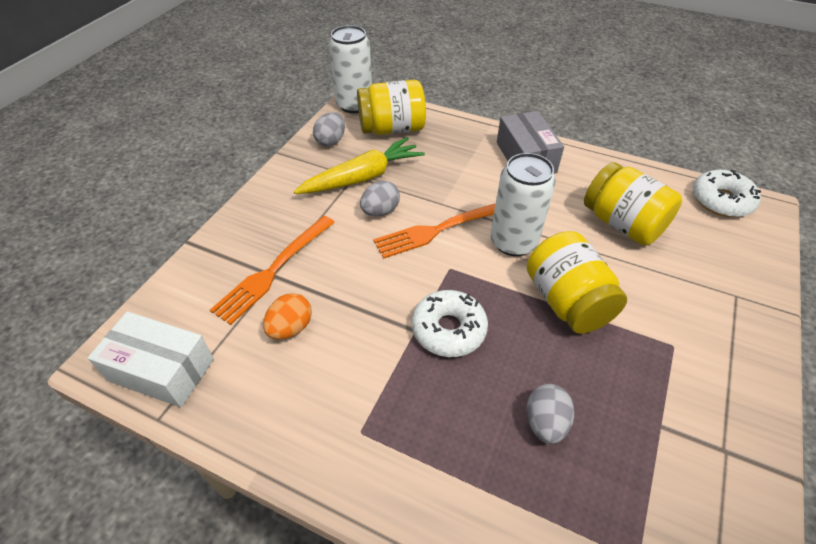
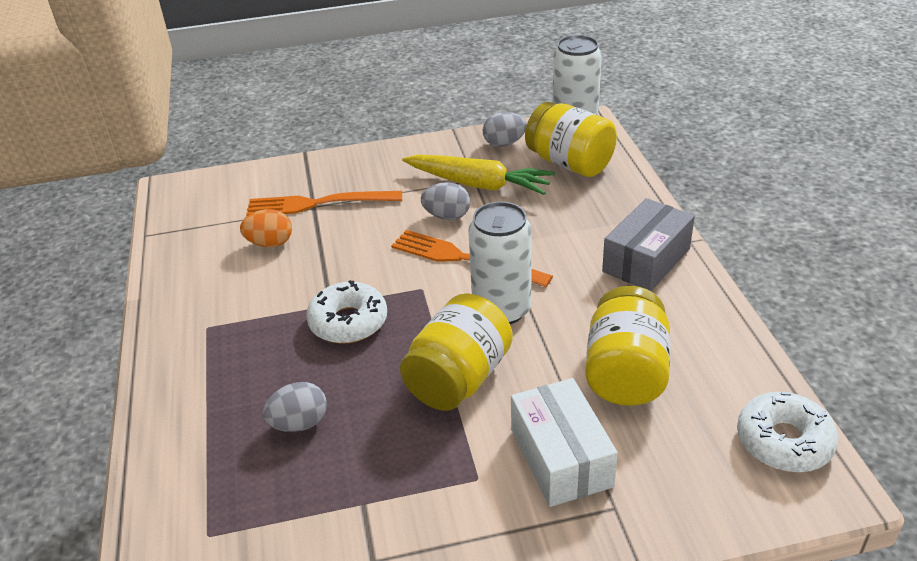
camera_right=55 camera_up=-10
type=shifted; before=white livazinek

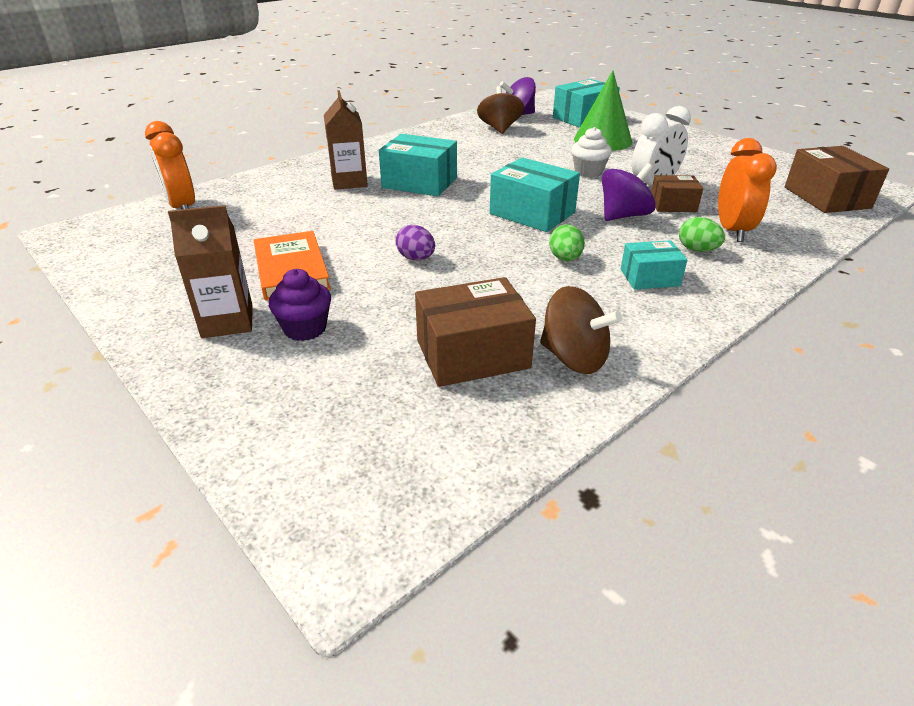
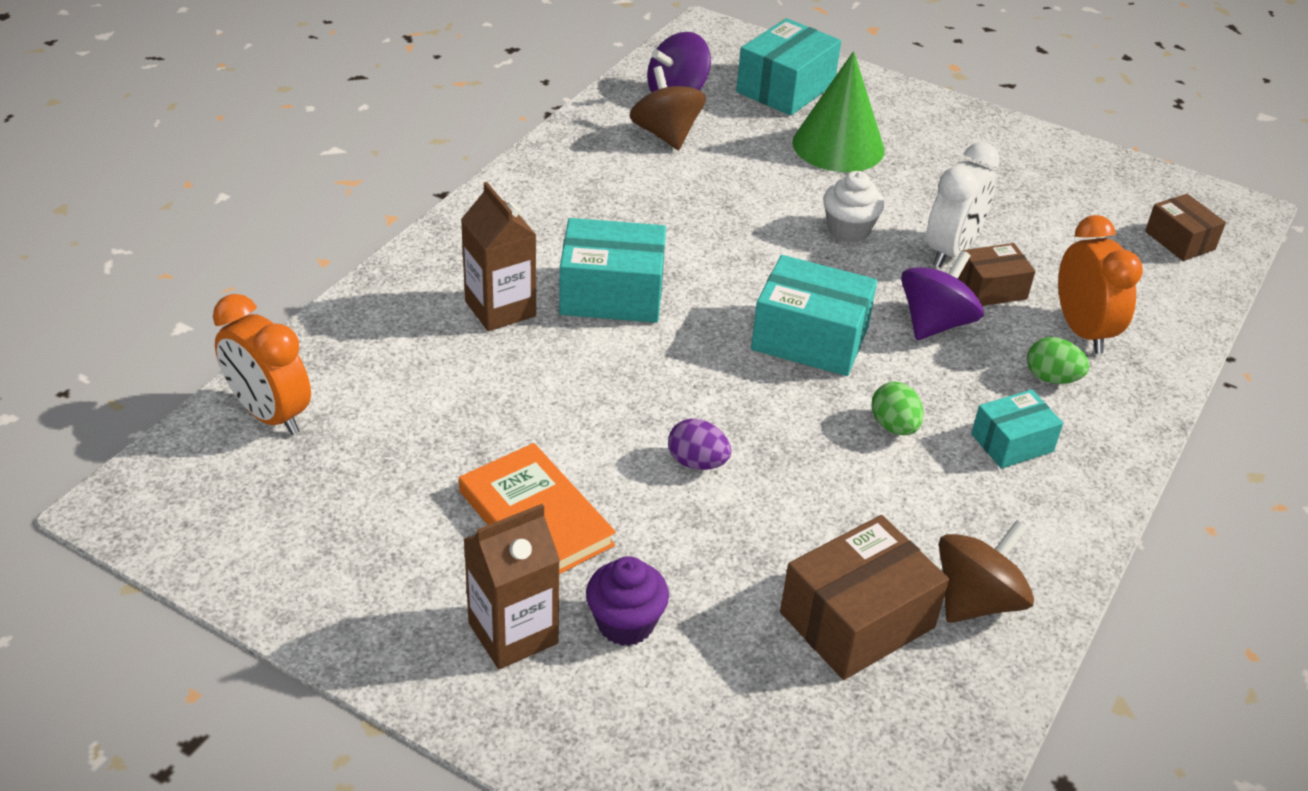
camera_right=-20 camera_up=5
type=rotated; before=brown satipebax (no. 2 from left); turn=-60
type=scaled; before=brown livazinek (no. 3 from left); scale=0.6

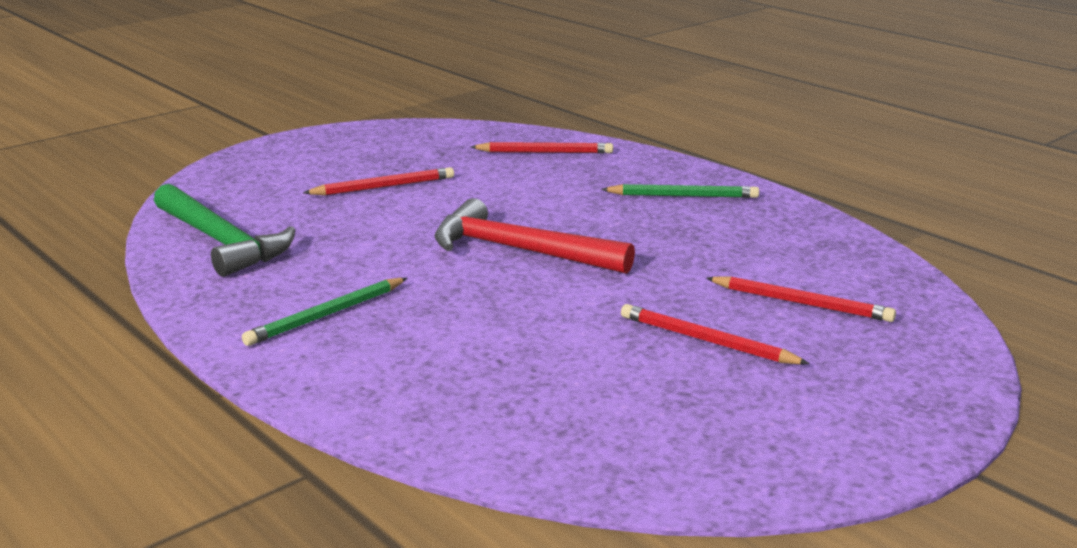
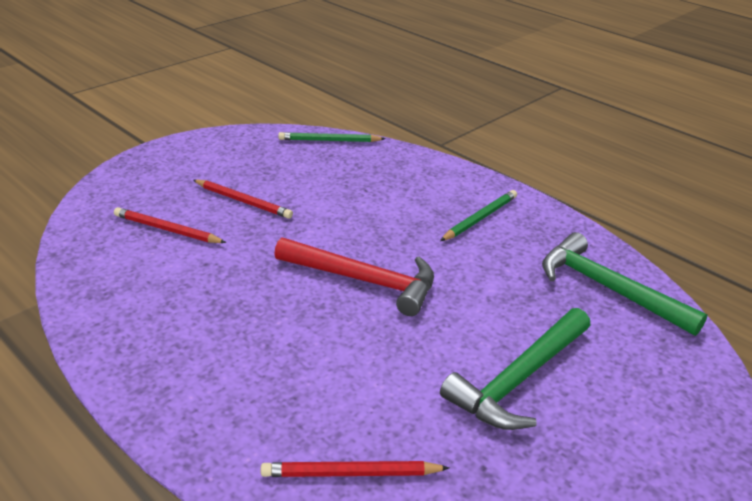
camera_right=175 camera_up=10
type=shifted; before=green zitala (no. 2 from left in the first image); after=green zitala (no. 1 from left)
type=swapped; before=red zitala (no. 1 from left); after=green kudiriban (no. 1 from left)

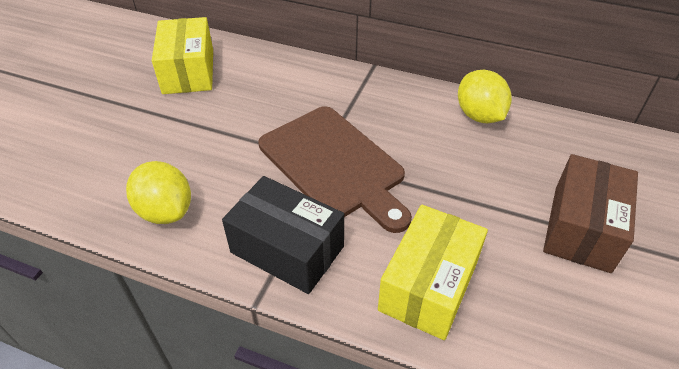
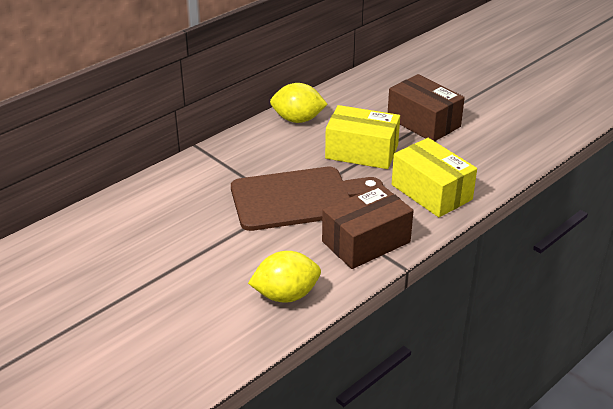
camera_right=-65 camera_up=-10
type=repainted; before=black livazinek; after=brown livazinek (no. 1 from left)
type=shifted; before=yellow livazinek (no. 1 from left)

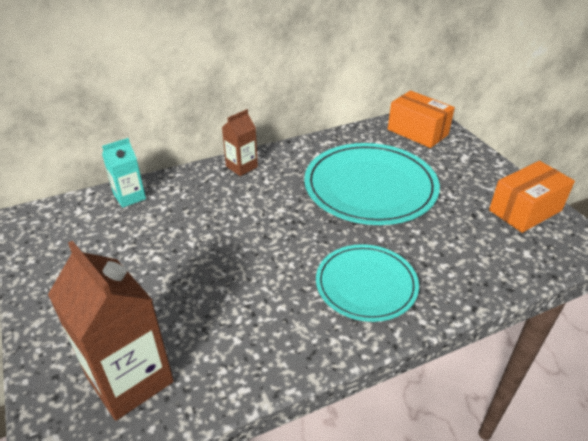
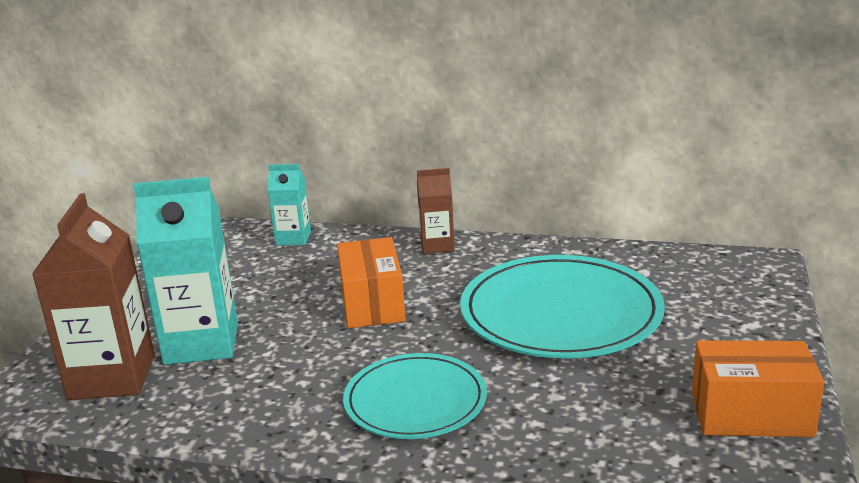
camera_right=40 camera_up=-15
type=new; after=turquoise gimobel (no. 1 from left)
type=shifted; before=orange livazinek (no. 1 from left)

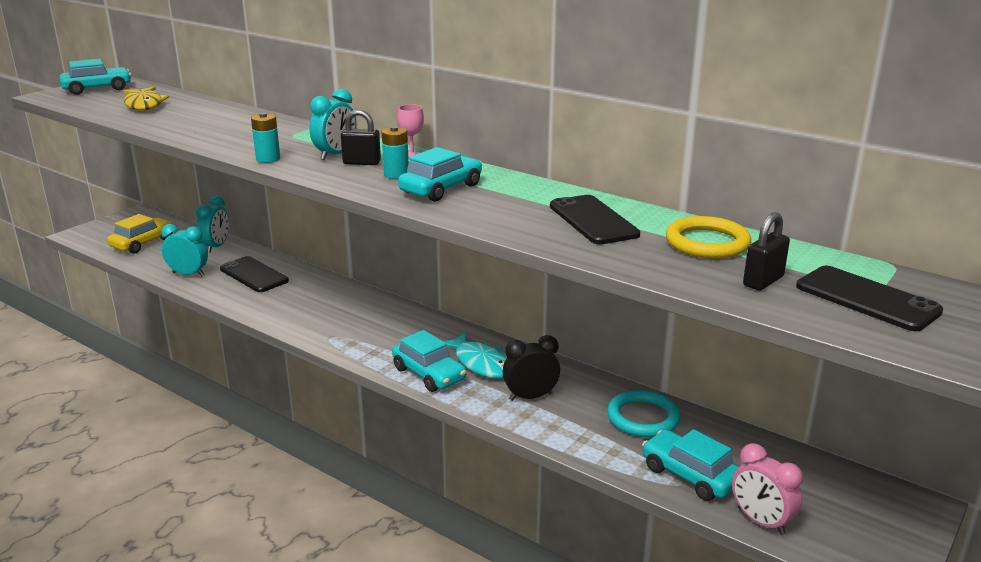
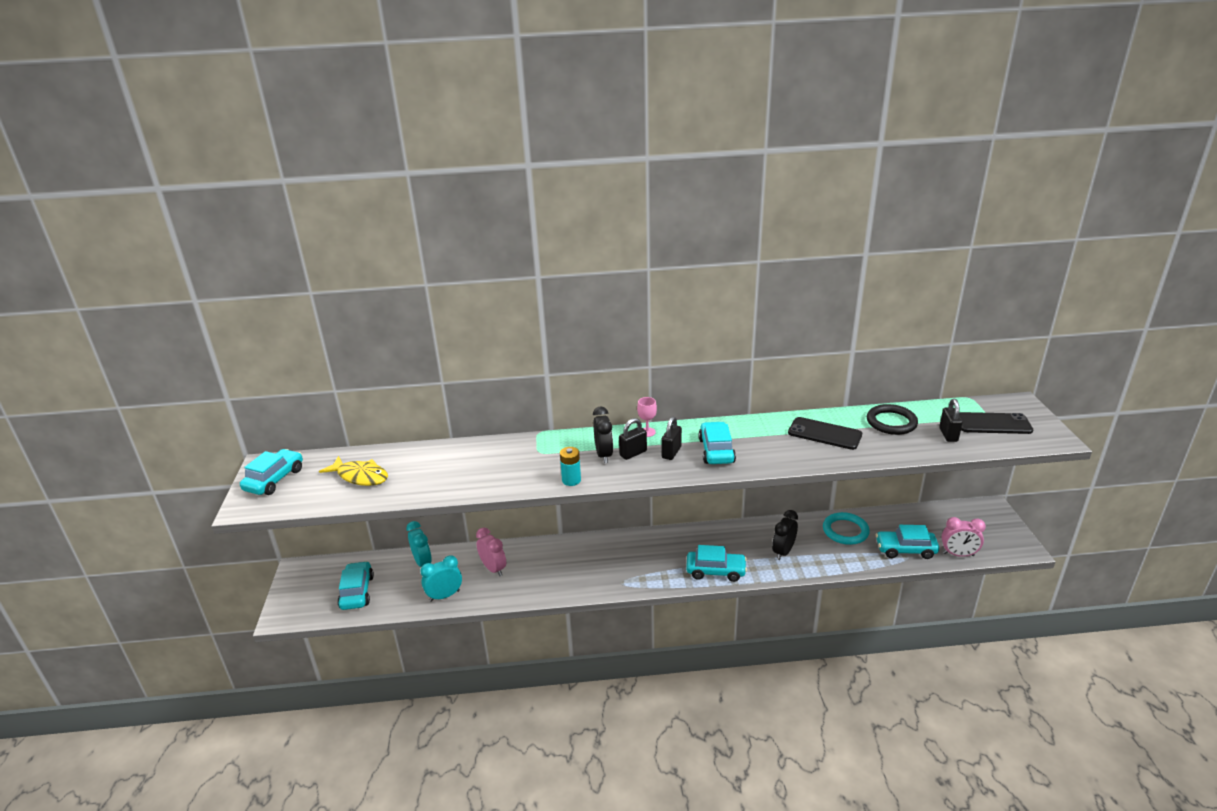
camera_right=-40 camera_up=5
type=repainted; before=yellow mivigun; after=turquoise mivigun (no. 2 from left)
type=swapped; before=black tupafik (no. 1 from left); after=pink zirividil (no. 1 from left)
type=repainted; before=turquoise zirividil (no. 3 from left); after=black zirividil (no. 1 from left)
type=swapped; before=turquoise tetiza (no. 2 from left); after=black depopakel (no. 2 from left)
type=repainted; before=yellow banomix; after=black banomix
type=gone; before=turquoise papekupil

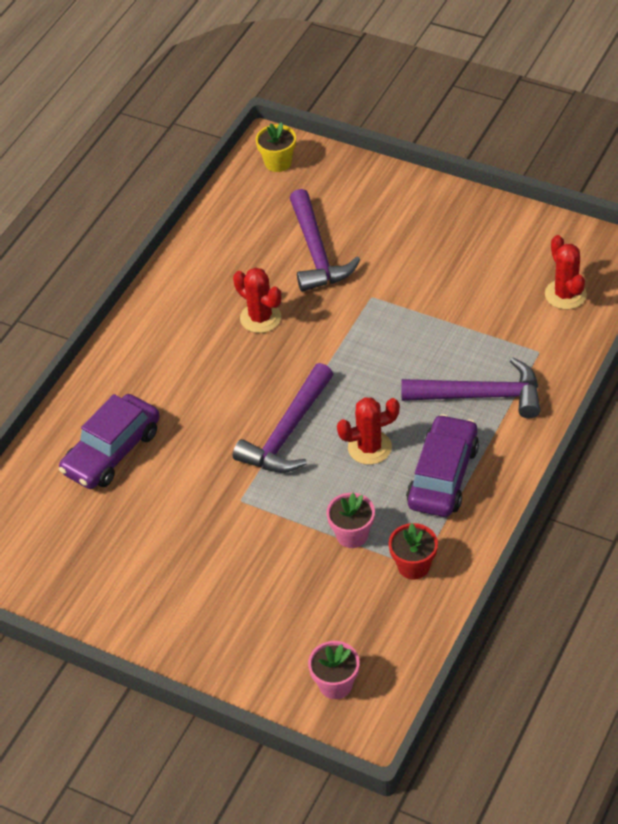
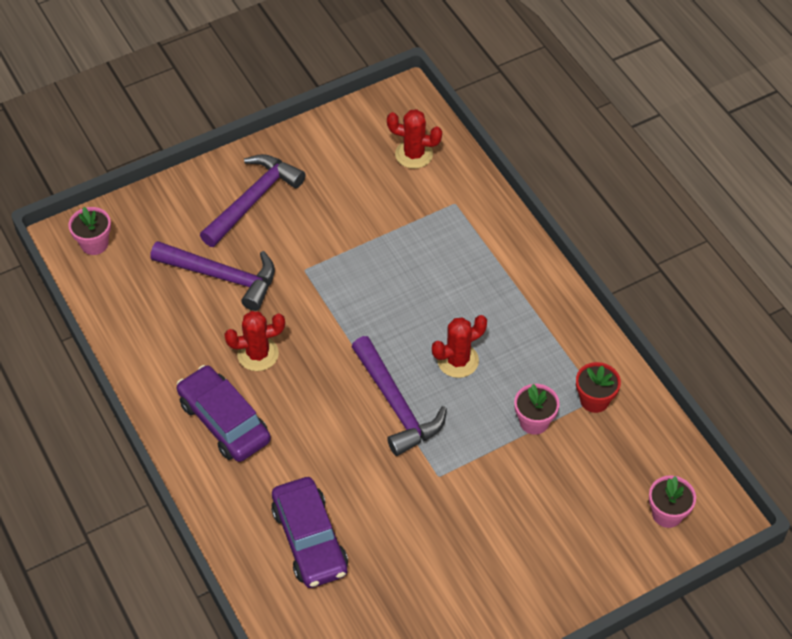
camera_right=-60 camera_up=5
type=repainted; before=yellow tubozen; after=pink tubozen (no. 1 from left)
type=shifted; before=purple mivigun (no. 2 from left in the first image); after=purple mivigun (no. 1 from left)
type=shifted; before=purple kudiriban (no. 3 from left in the first image); after=purple kudiriban (no. 2 from left)
type=rotated; before=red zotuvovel (no. 2 from left in the first image); turn=45

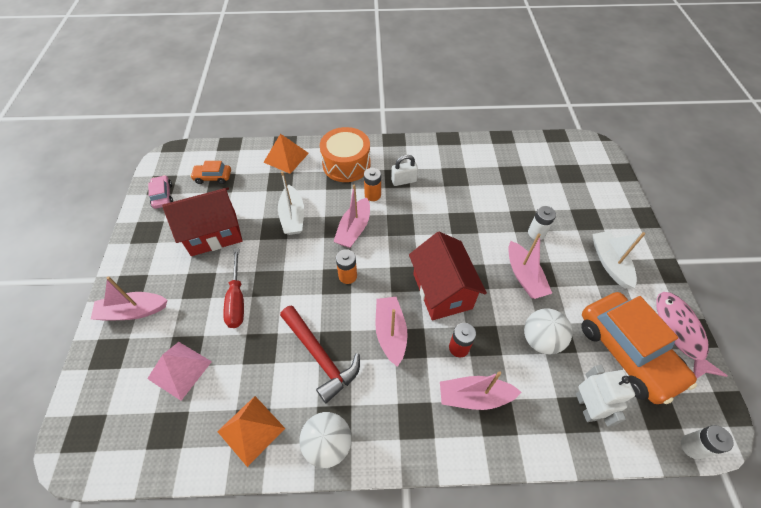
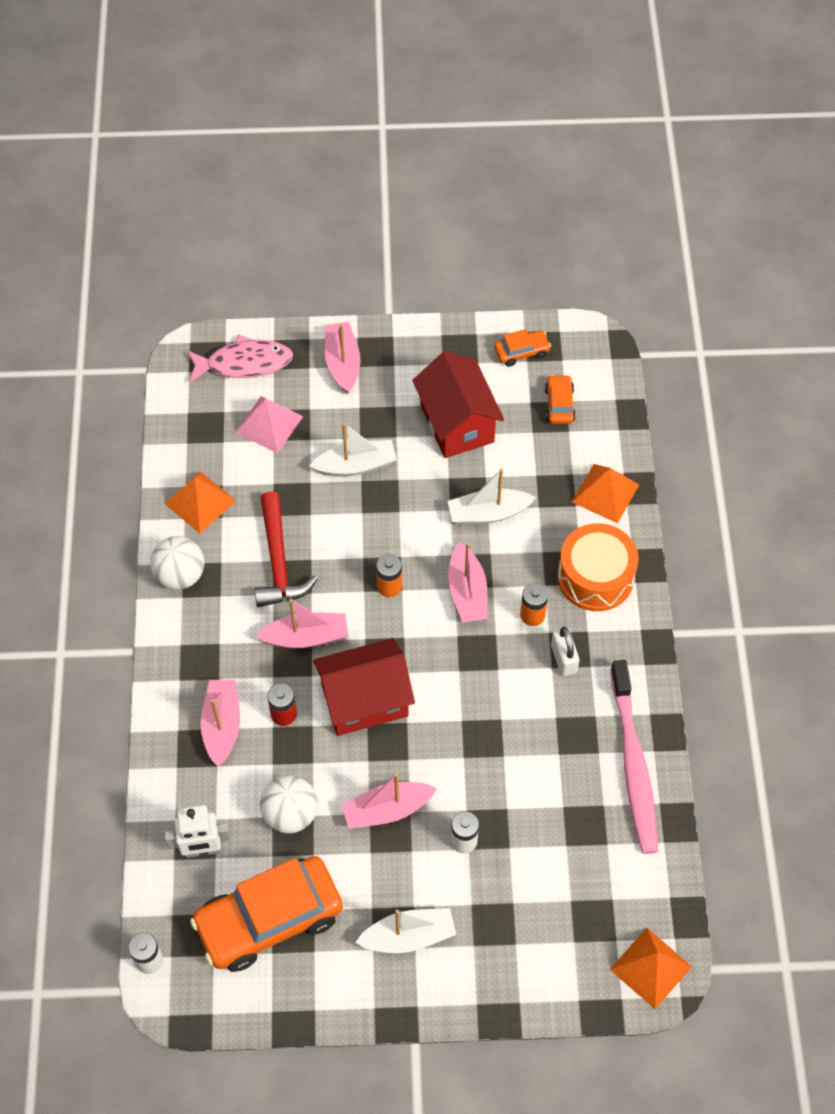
camera_right=90 camera_up=5
type=shifted; before=pink papekupil
type=rotated; before=red kudiriban; turn=-60
type=swapped; before=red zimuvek; after=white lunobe (no. 1 from left)
type=rotated; before=pink lunobe (no. 2 from left in the first image); turn=-120
type=repainted; before=pink mivigun; after=orange mivigun (no. 2 from left)
type=new; after=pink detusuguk
type=new; after=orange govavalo (no. 3 from left)

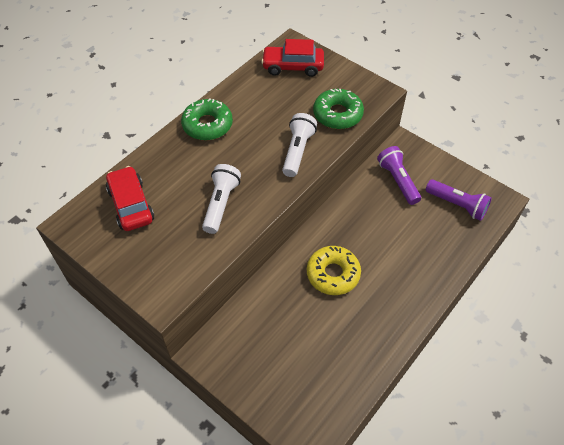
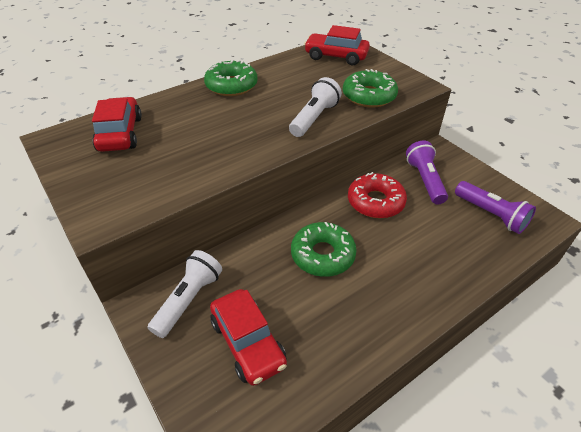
camera_right=15 camera_up=-10
type=shifted; before=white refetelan (no. 1 from left)
type=new; after=red mivigun (no. 2 from left)
type=repainted; before=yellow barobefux; after=green barobefux (no. 2 from left)
type=new; after=red barobefux

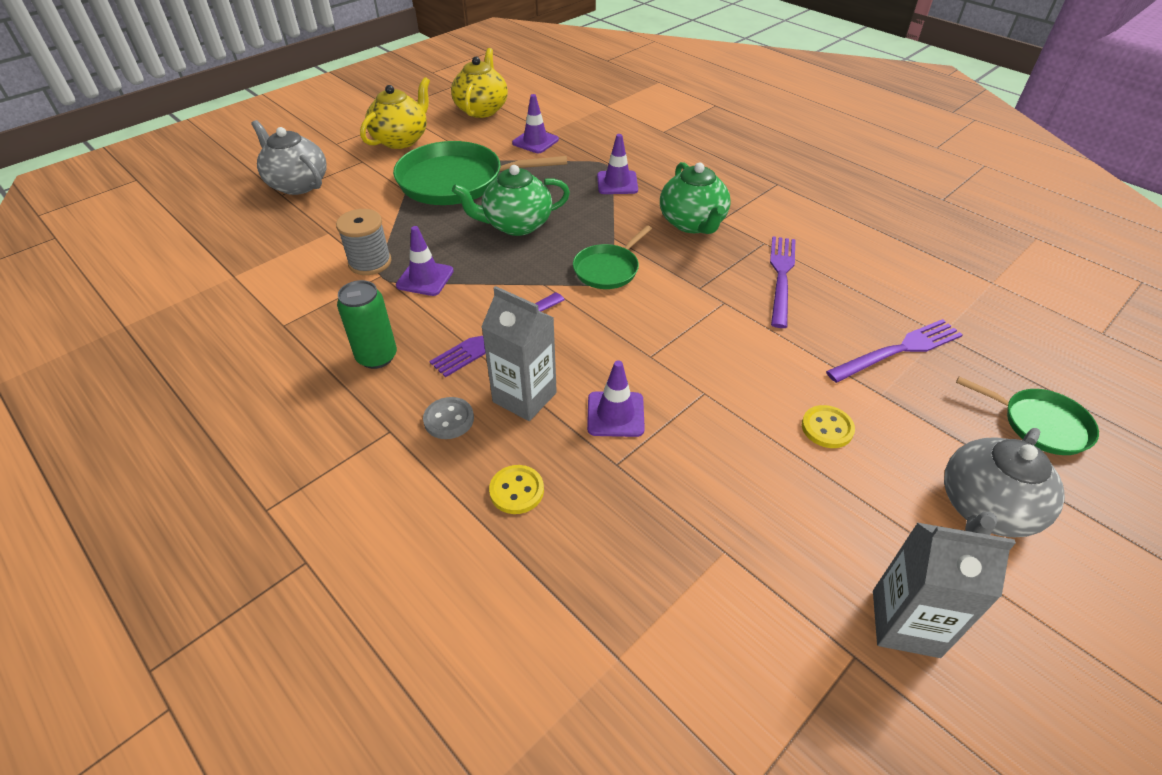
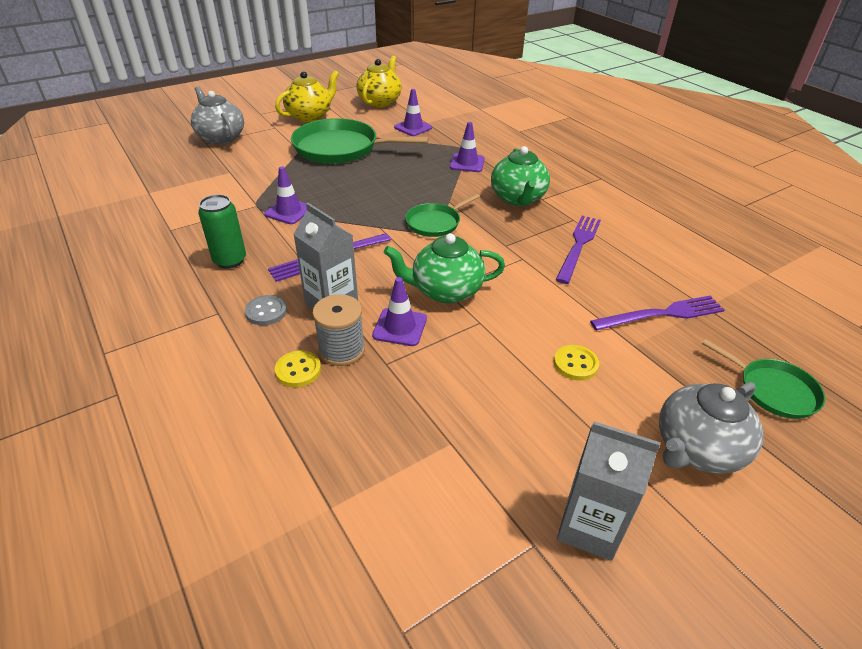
camera_right=10 camera_up=-5
type=shifted; before=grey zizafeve
type=shifted; before=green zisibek (no. 1 from left)

